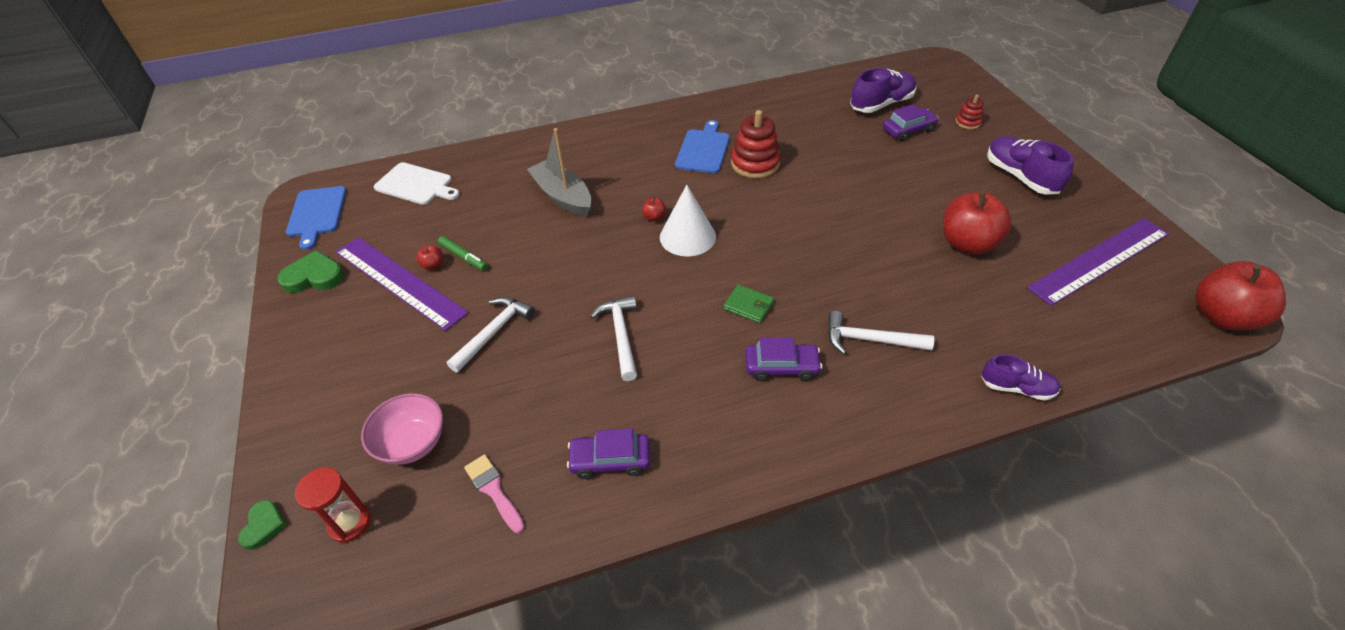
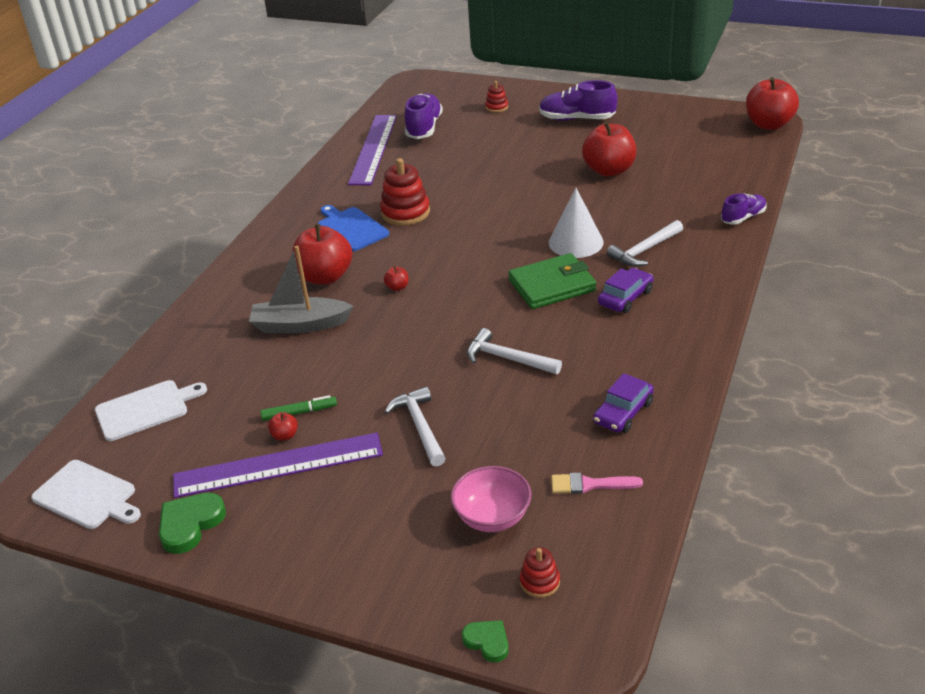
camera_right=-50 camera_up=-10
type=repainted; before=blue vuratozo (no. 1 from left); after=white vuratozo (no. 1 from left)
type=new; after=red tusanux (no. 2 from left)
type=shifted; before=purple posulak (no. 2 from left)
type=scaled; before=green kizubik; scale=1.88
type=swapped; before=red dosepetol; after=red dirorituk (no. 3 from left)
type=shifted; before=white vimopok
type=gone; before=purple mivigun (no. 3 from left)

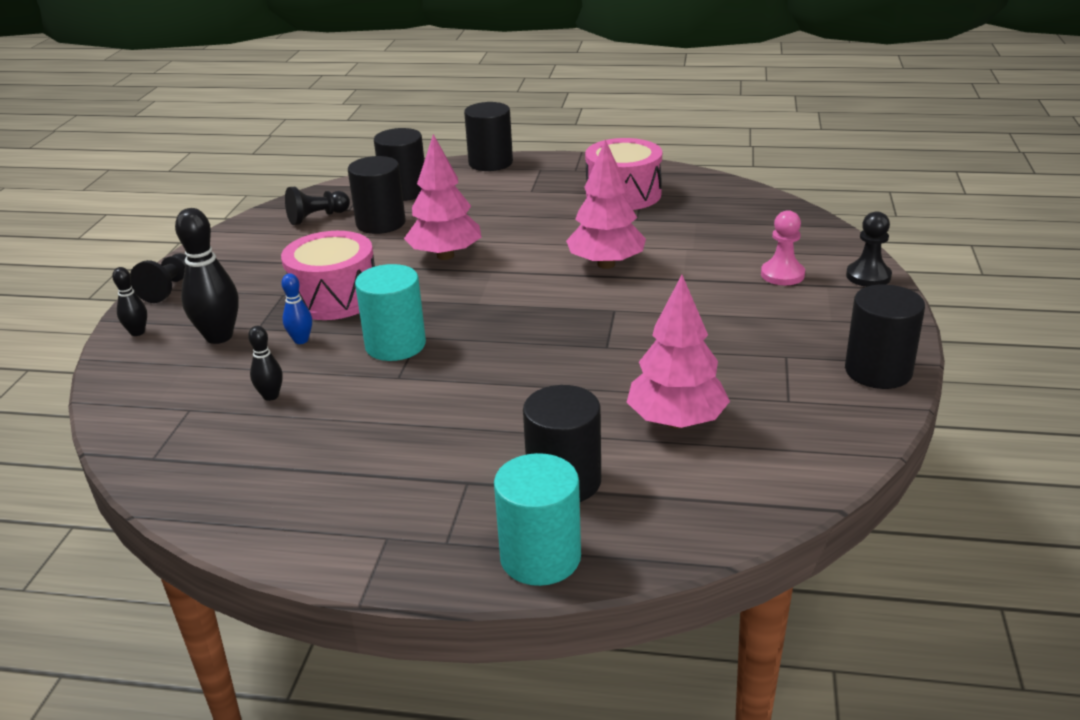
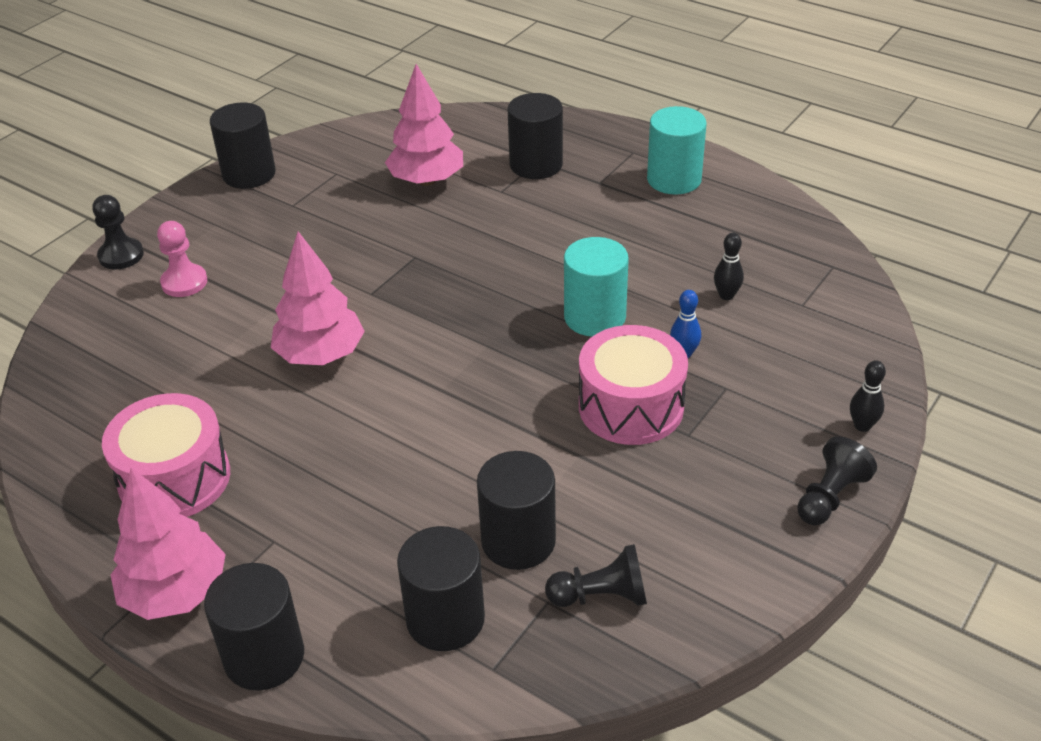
camera_right=-155 camera_up=10
type=shifted; before=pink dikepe (no. 1 from left)
type=shifted; before=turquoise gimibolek (no. 2 from left)
type=gone; before=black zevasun (no. 2 from left)

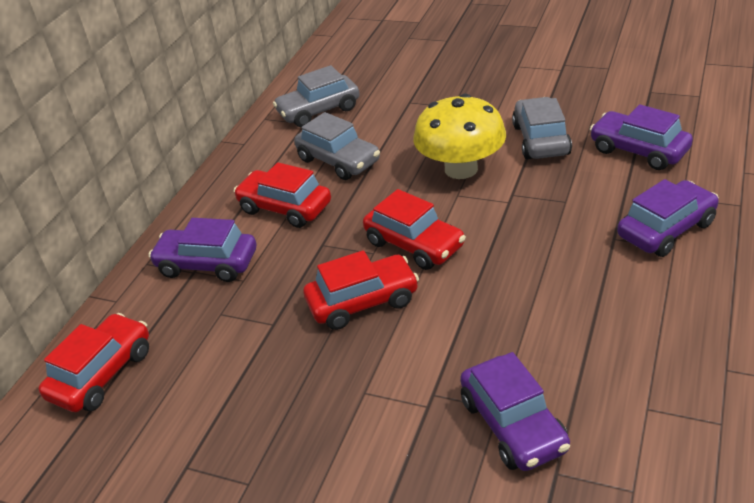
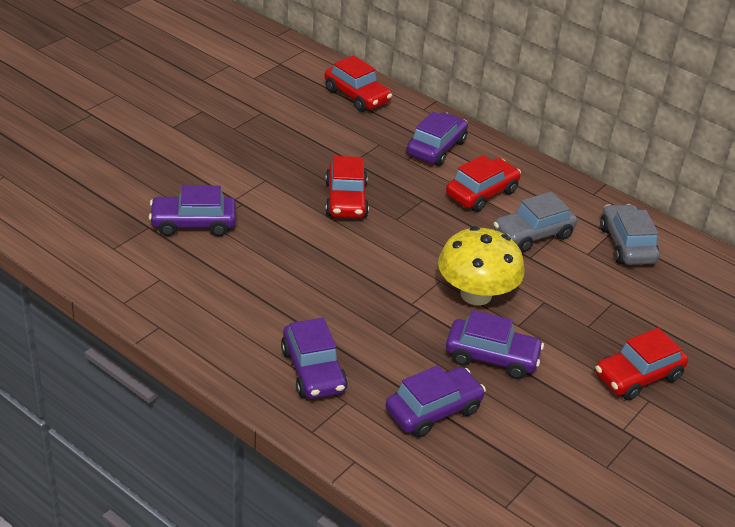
camera_right=100 camera_up=0
type=repainted; before=grey mivigun (no. 3 from left); after=purple mivigun (no. 5 from left)
type=shifted; before=red mivigun (no. 4 from left)

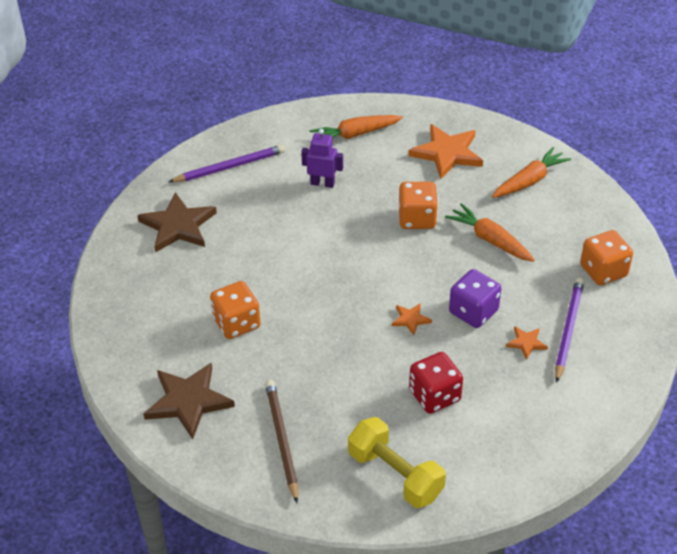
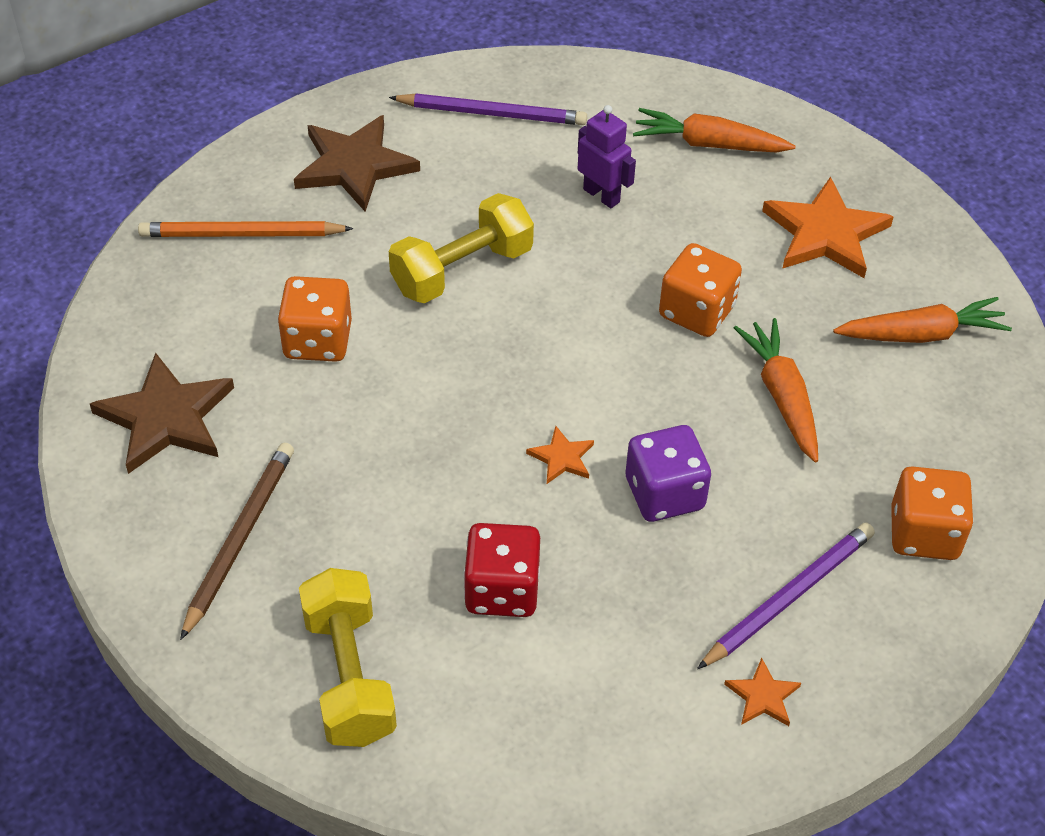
camera_right=30 camera_up=5
type=new; after=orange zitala
type=new; after=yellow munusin (no. 2 from left)
type=shifted; before=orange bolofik (no. 3 from left in the first image); after=orange bolofik (no. 2 from left)

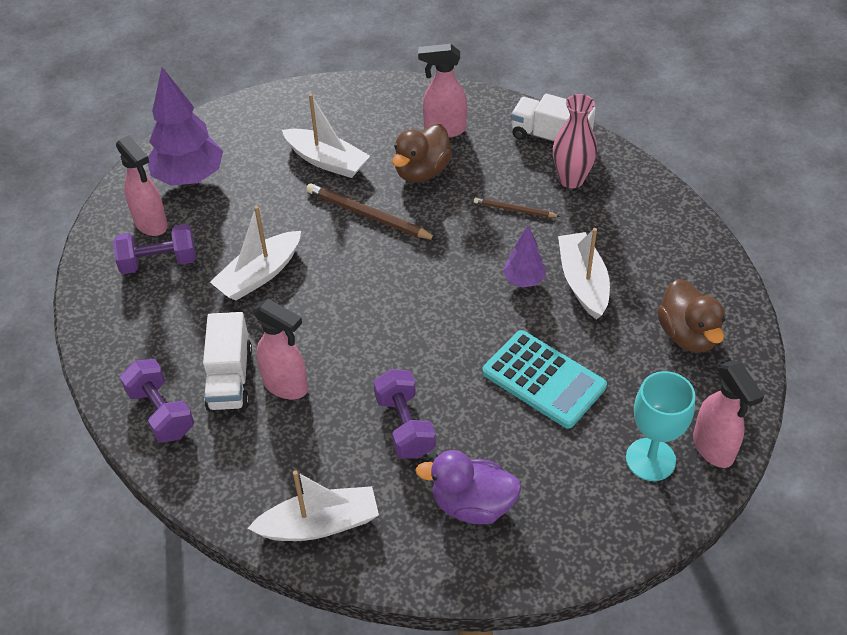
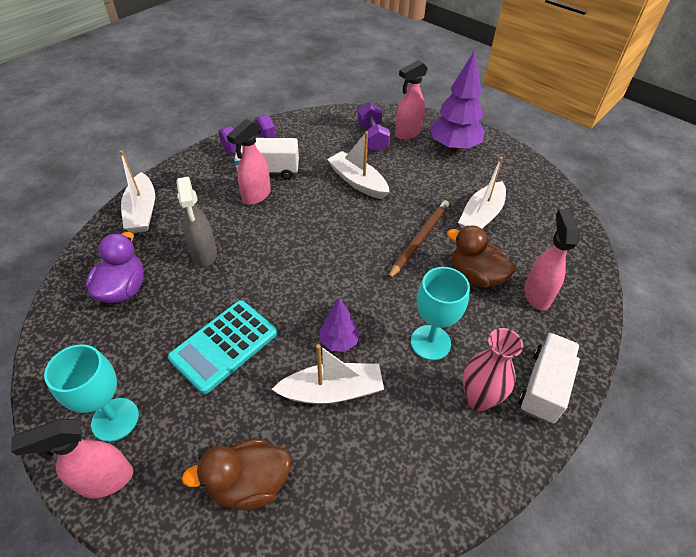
camera_right=90 camera_up=0
type=swapped; before=purple munusin (no. 3 from left); after=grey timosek
type=swapped; before=brown zitala (no. 2 from left); after=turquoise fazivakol (no. 2 from left)

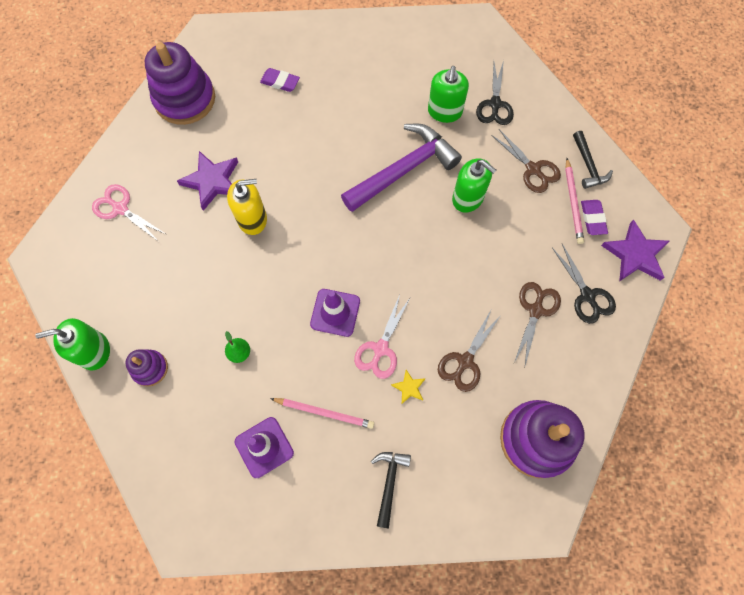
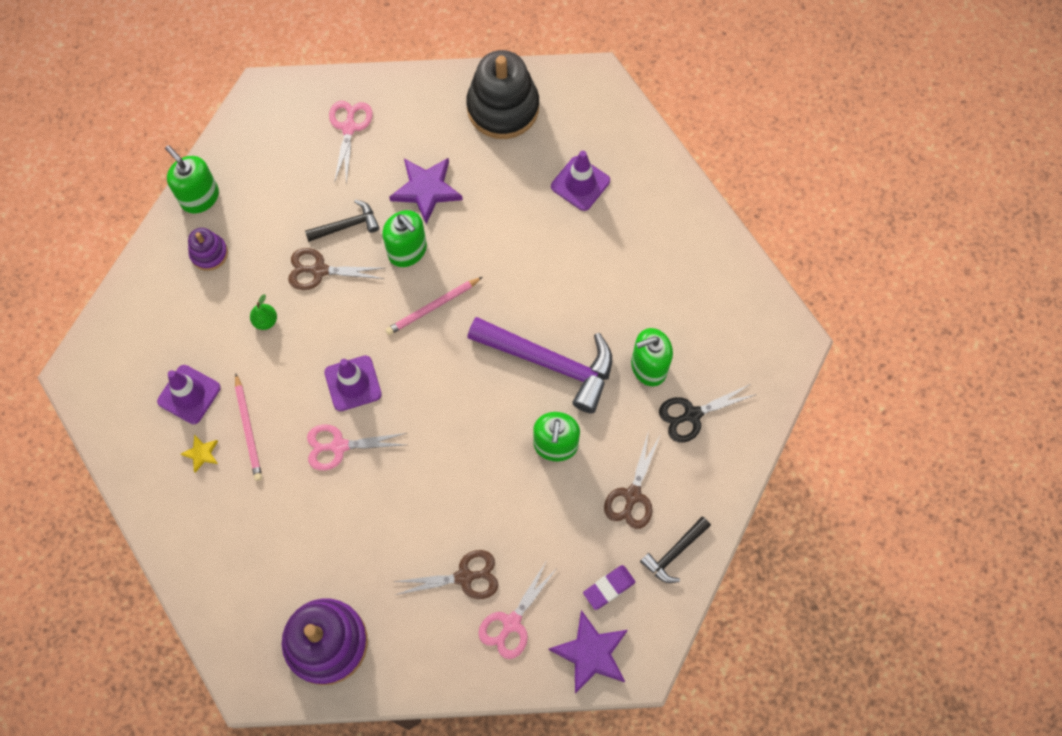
camera_right=60 camera_up=0
type=shifted; before=yellow bolofik
type=shifted; before=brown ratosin (no. 1 from left)
type=shifted; before=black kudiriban (no. 1 from left)
type=repainted; before=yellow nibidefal; after=green nibidefal (no. 2 from left)
type=shifted; before=pink zitala (no. 2 from left)
type=repainted; before=purple dirorituk (no. 2 from left); after=black dirorituk
type=repainted; before=black ratosin (no. 2 from left); after=pink ratosin (no. 3 from left)
type=swapped; before=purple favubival (no. 1 from left); after=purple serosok (no. 3 from left)

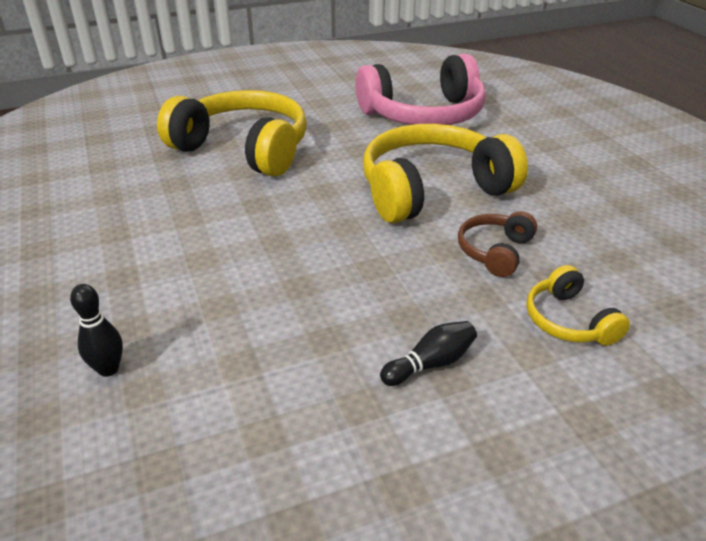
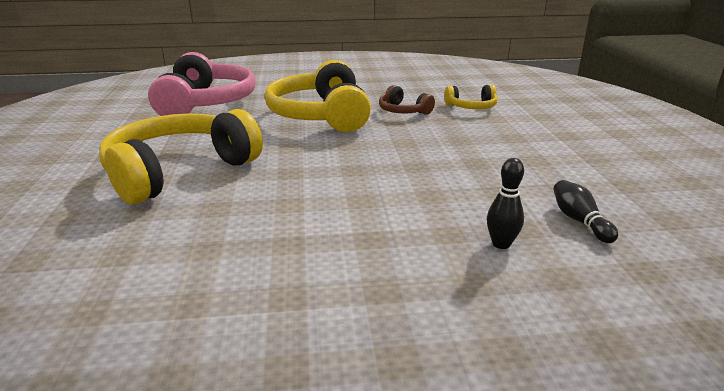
camera_right=-75 camera_up=-10
type=shifted; before=black zevasun (no. 2 from left)

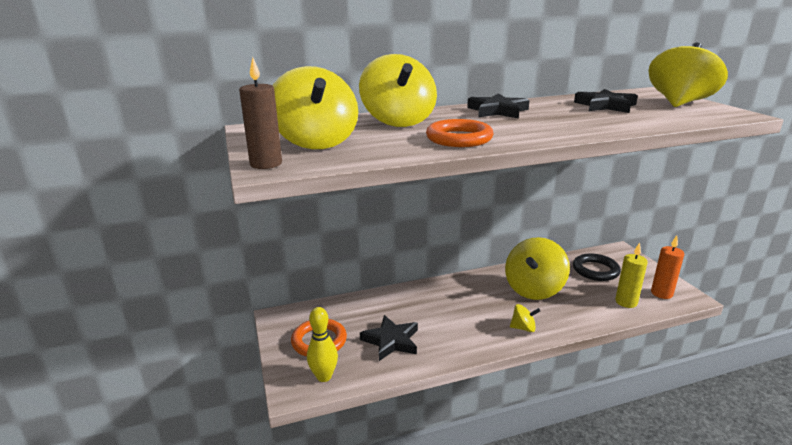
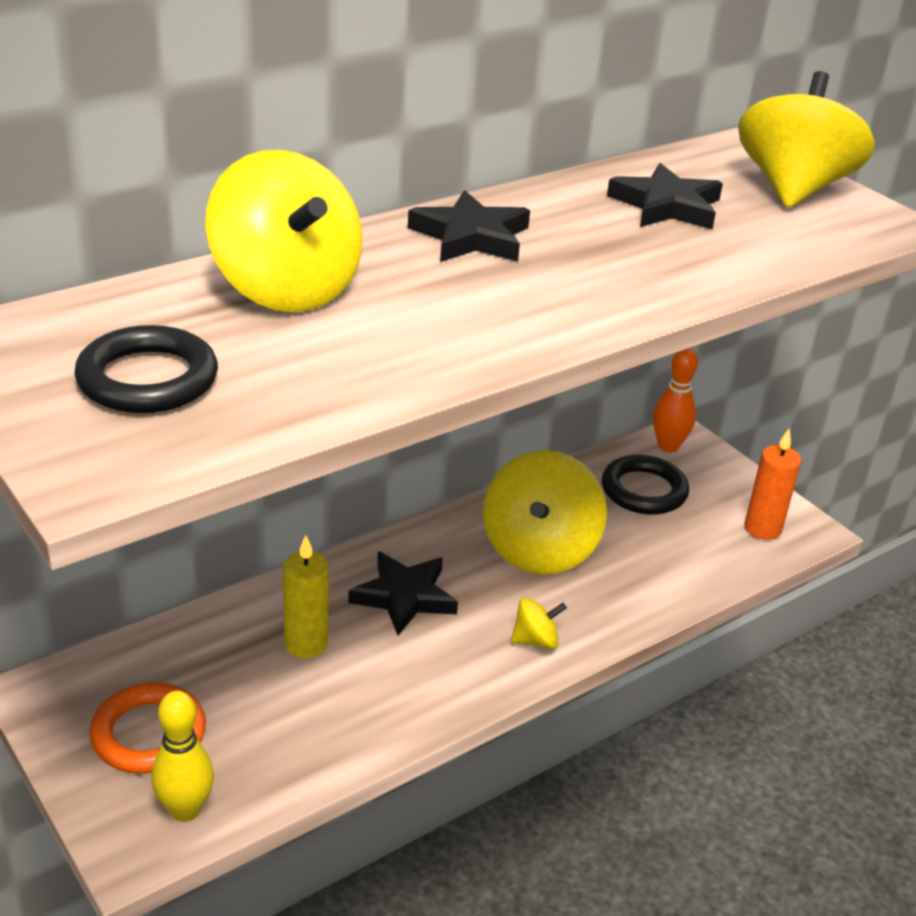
camera_right=-20 camera_up=10
type=swapped; before=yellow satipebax (no. 1 from left); after=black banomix (no. 1 from left)
type=shifted; before=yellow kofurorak
type=shifted; before=black bolofik (no. 1 from left)
type=new; after=orange zevasun
type=gone; before=brown kofurorak
type=gone; before=orange banomix (no. 2 from left)

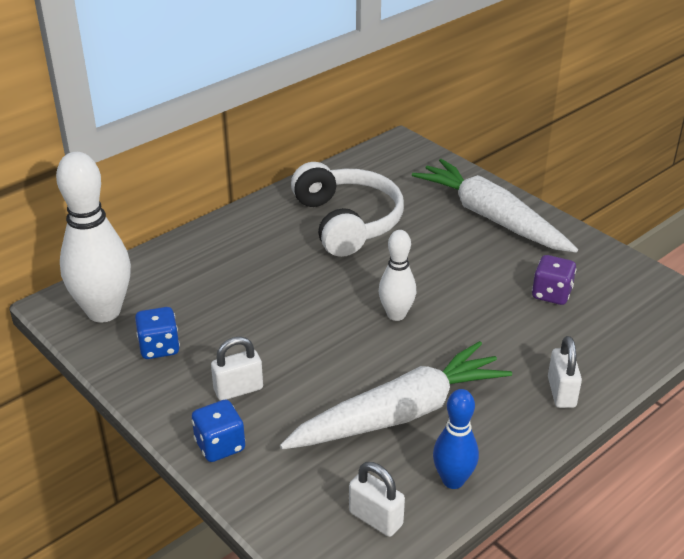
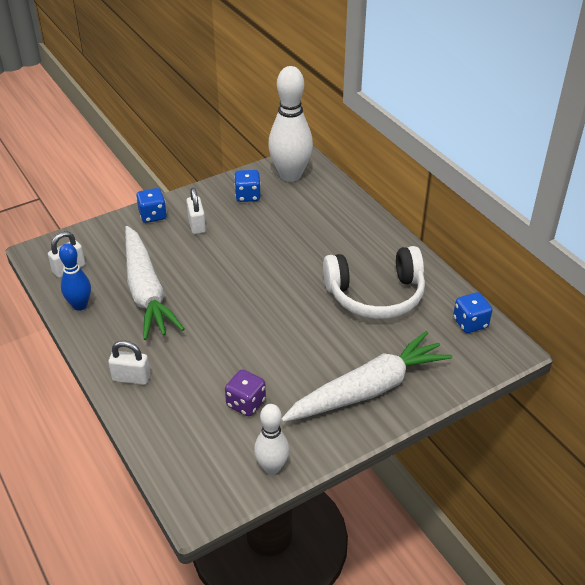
camera_right=100 camera_up=5
type=shifted; before=white zevasun (no. 2 from left in the first image); after=white zevasun (no. 1 from left)
type=new; after=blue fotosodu (no. 3 from left)

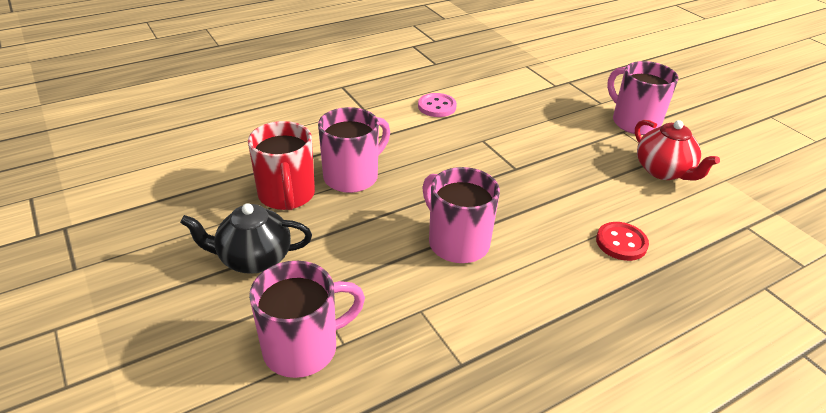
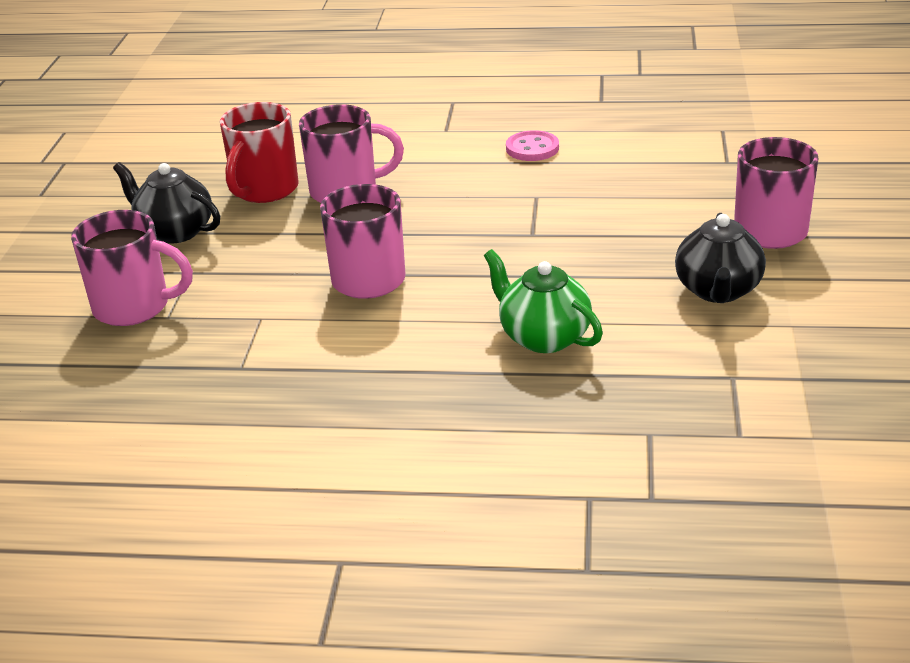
camera_right=40 camera_up=-5
type=swapped; before=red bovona; after=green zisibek
type=repainted; before=red zisibek; after=black zisibek (no. 2 from left)

